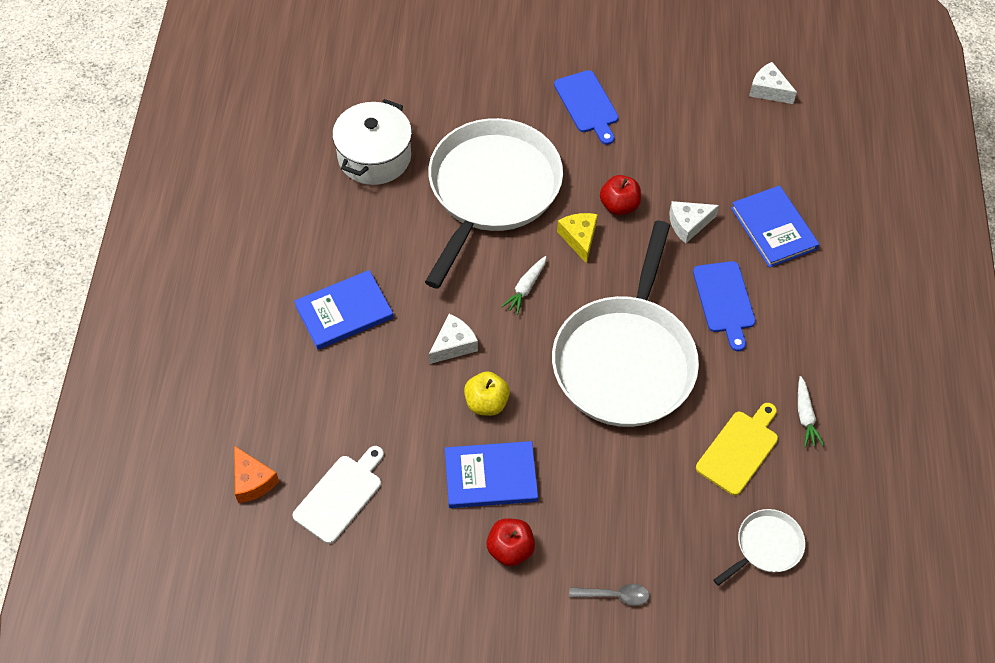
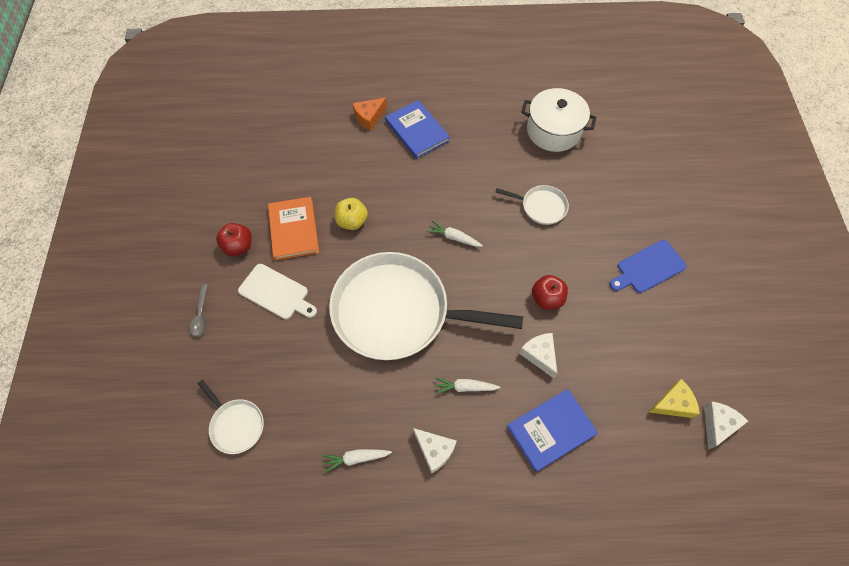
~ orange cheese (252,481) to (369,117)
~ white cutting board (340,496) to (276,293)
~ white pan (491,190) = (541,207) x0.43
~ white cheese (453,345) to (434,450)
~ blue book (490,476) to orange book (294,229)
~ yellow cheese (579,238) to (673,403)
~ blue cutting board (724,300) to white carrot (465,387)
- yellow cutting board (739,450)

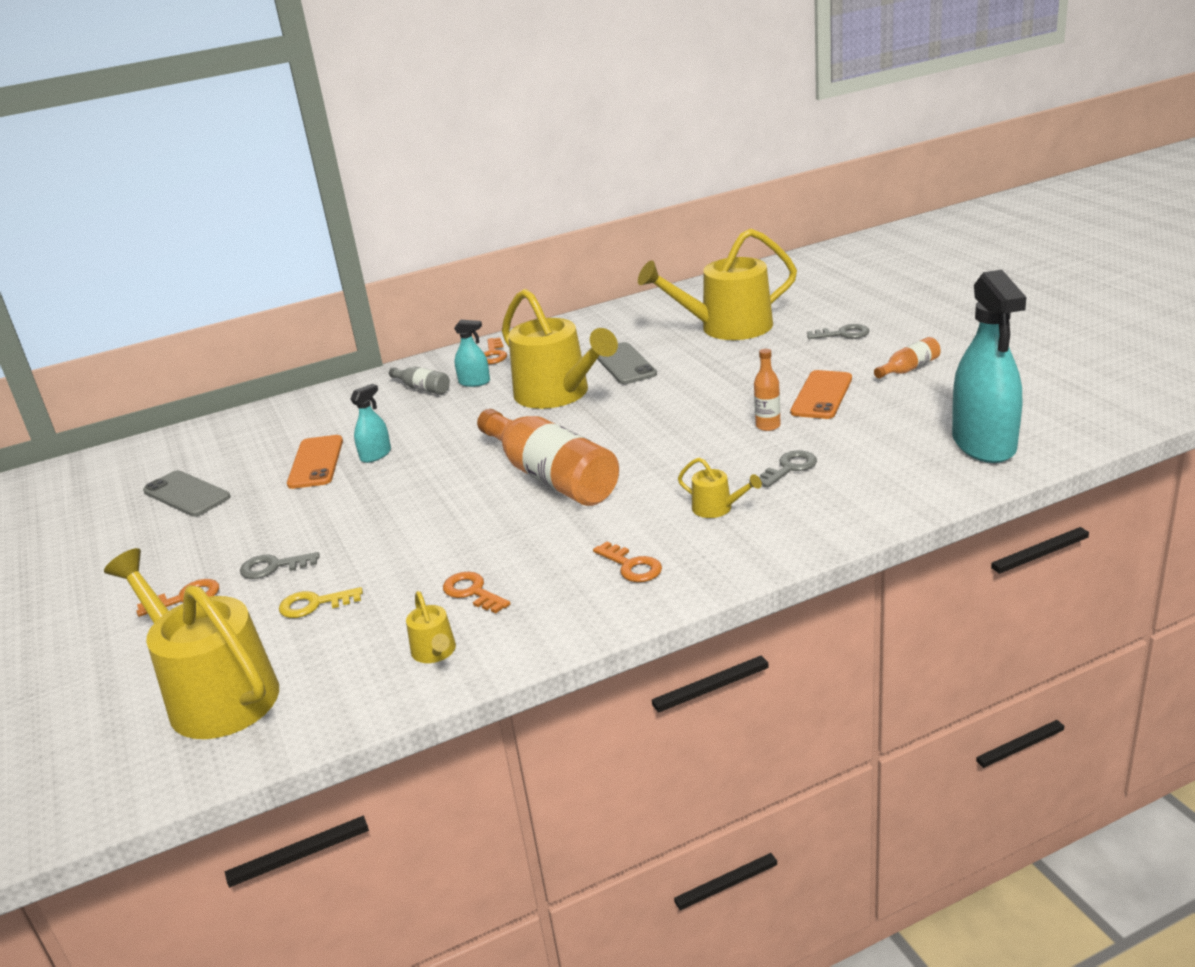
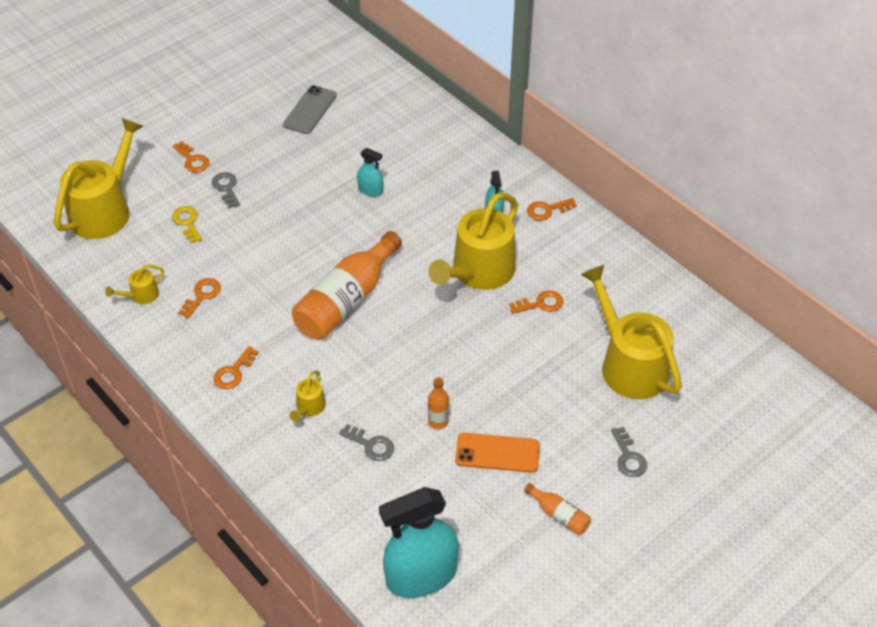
- orange phone (316,462)
- grey bottle (423,388)
~ grey phone (624,364) to orange key (540,304)

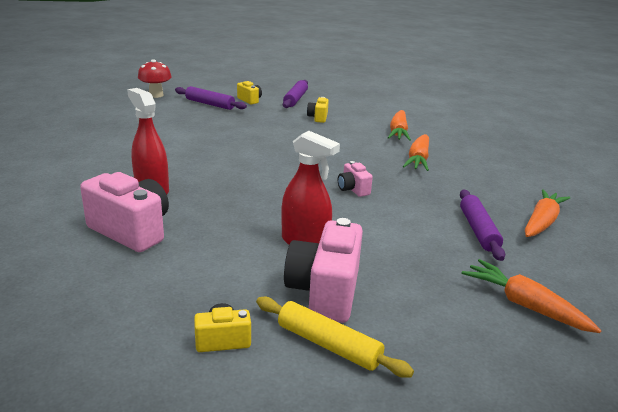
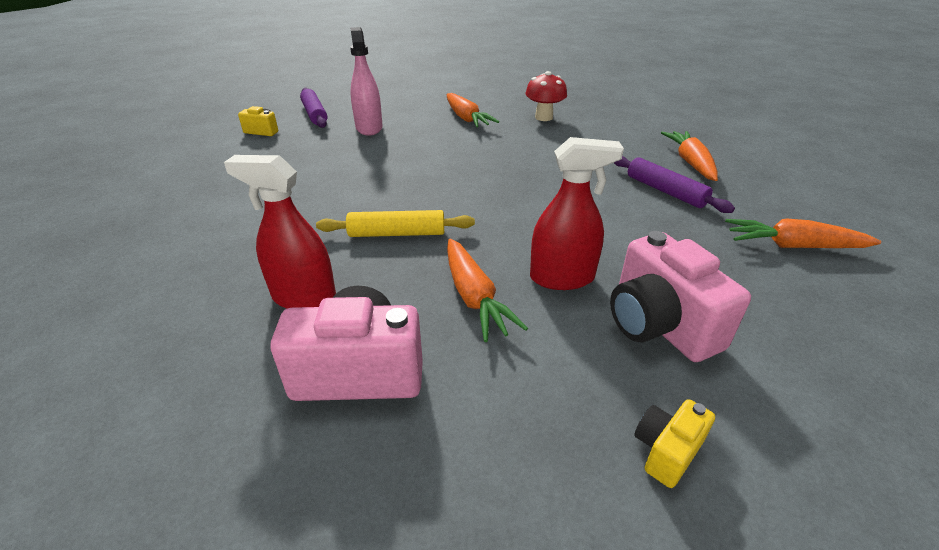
~ red mushroom (156,95) to (544,117)
- purple rolling pin (210,104)
~ yellow rolling pin (328,345) to (397,233)
~ yellow camera (318,118) to pink spray bottle (369,128)
- pink camera (353,189)
~ orange carrot (418,160) to (474,297)

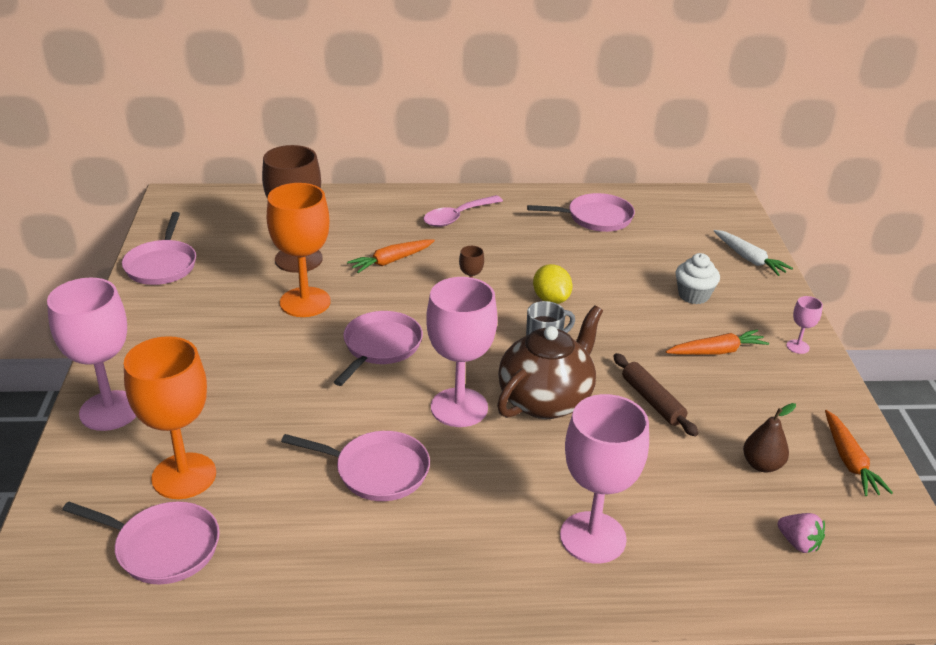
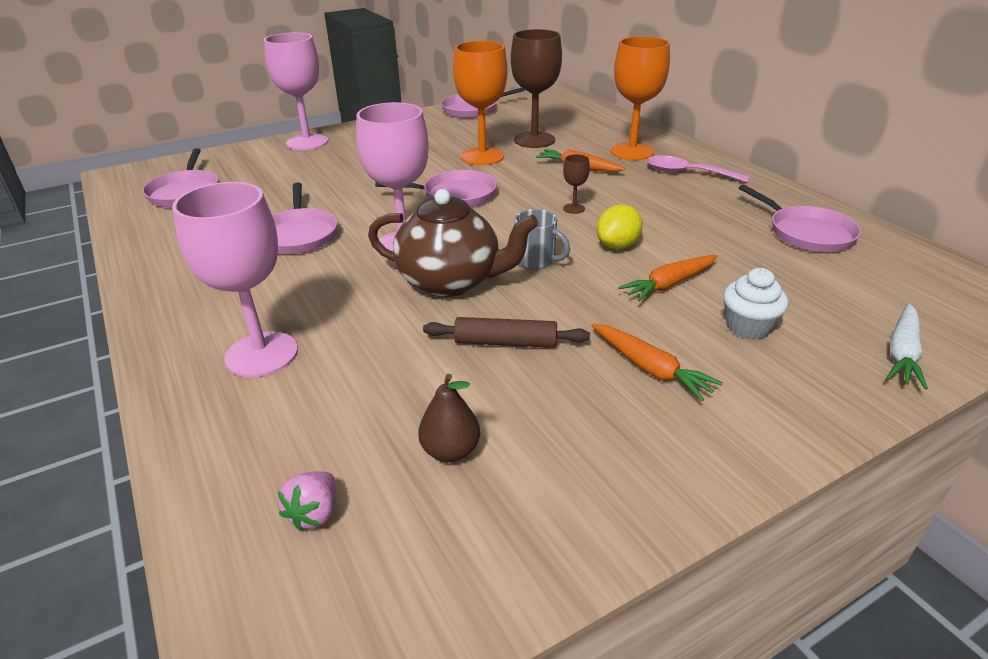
~ orange goblet (184,476) to (632,152)
~ brown rolling pin (652,401) = (505,342) 60 degrees clockwise
- pink goblet (797,346)
~ orange carrot (849,461) to (669,284)

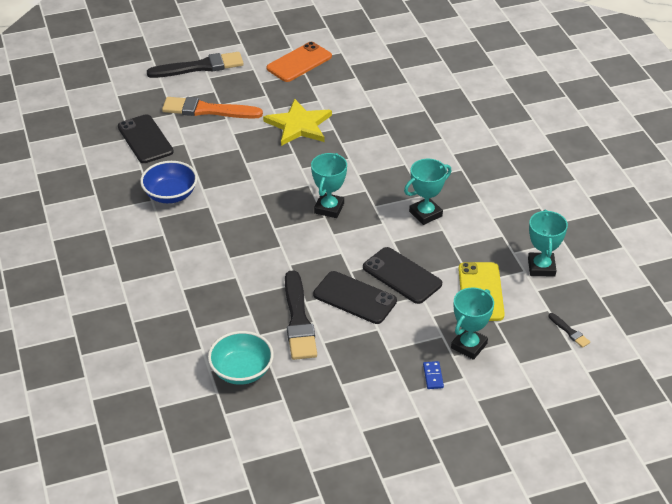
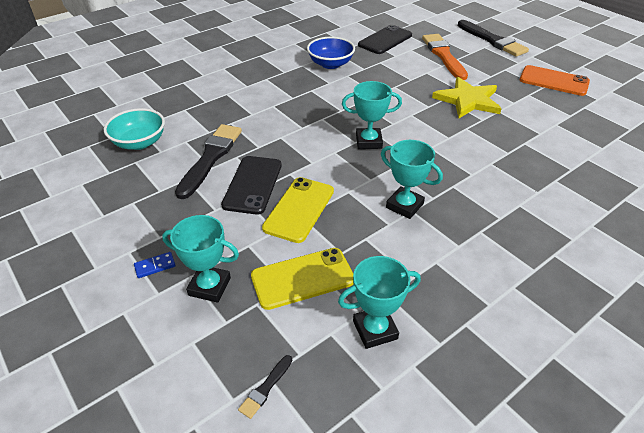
~ black brush (298,320) = (210,158) 135 degrees clockwise
~ black phone (402,276) to yellow phone (299,209)

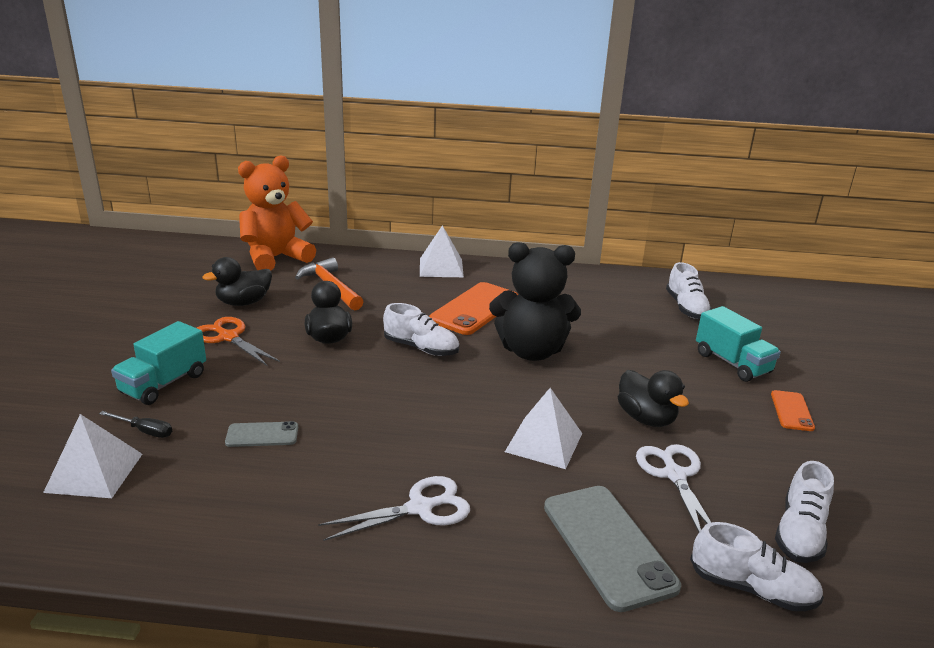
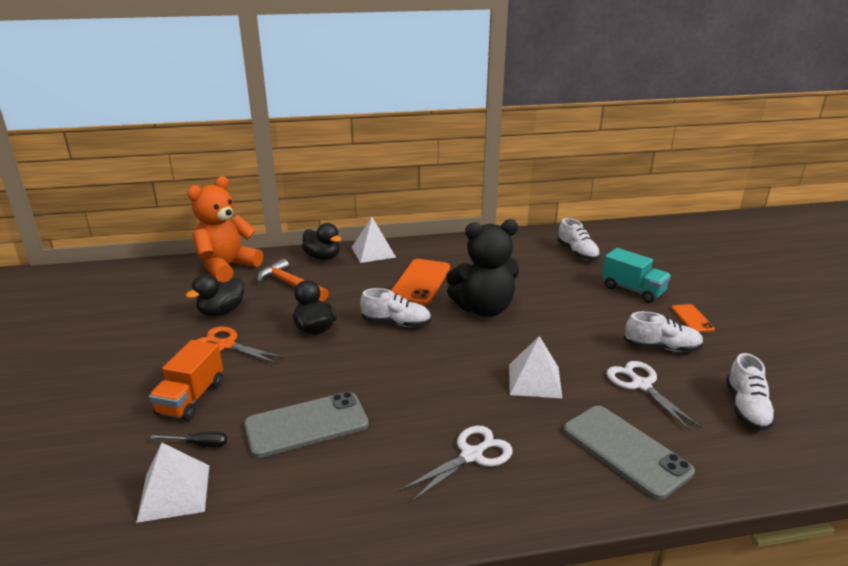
~ turquoise truck (163,384) to orange truck (191,398)
~ grey phone (262,435) = (306,424) x1.92
~ black duck (646,418) to (322,257)
~ white shoe (752,588) to (661,347)

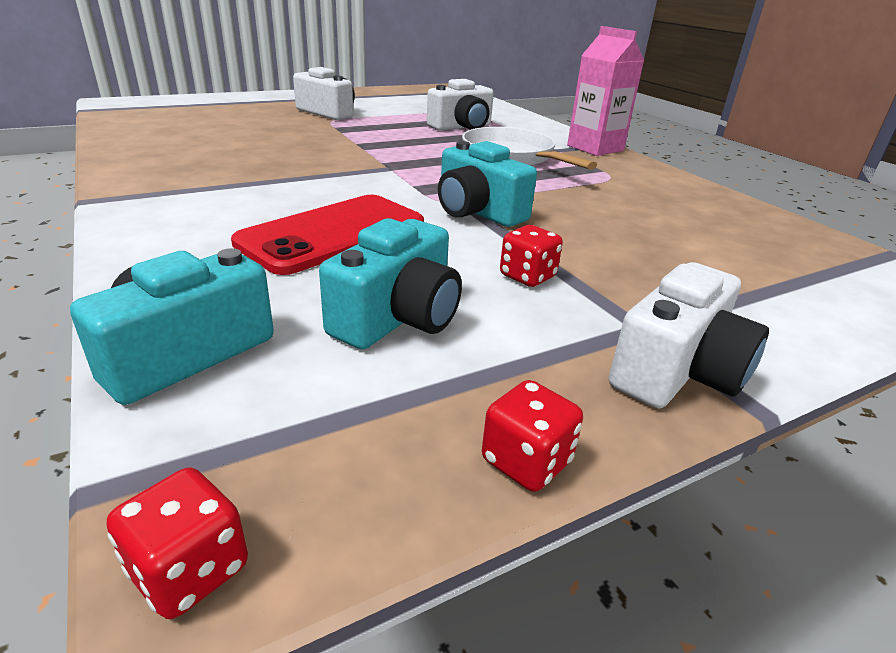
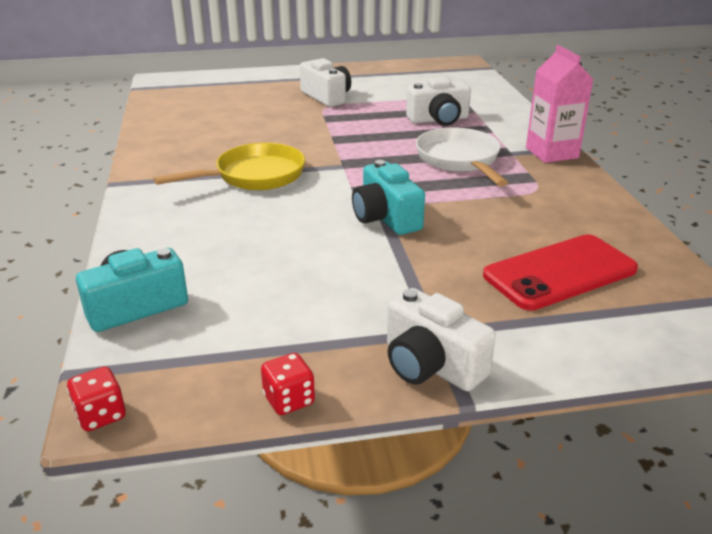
~ red phone (333,234) to (559,272)
- turquoise camera (398,317)
- red dice (527,276)
~ white camera (677,371) = (431,365) 75 degrees clockwise
+ yellow pan (254,176)

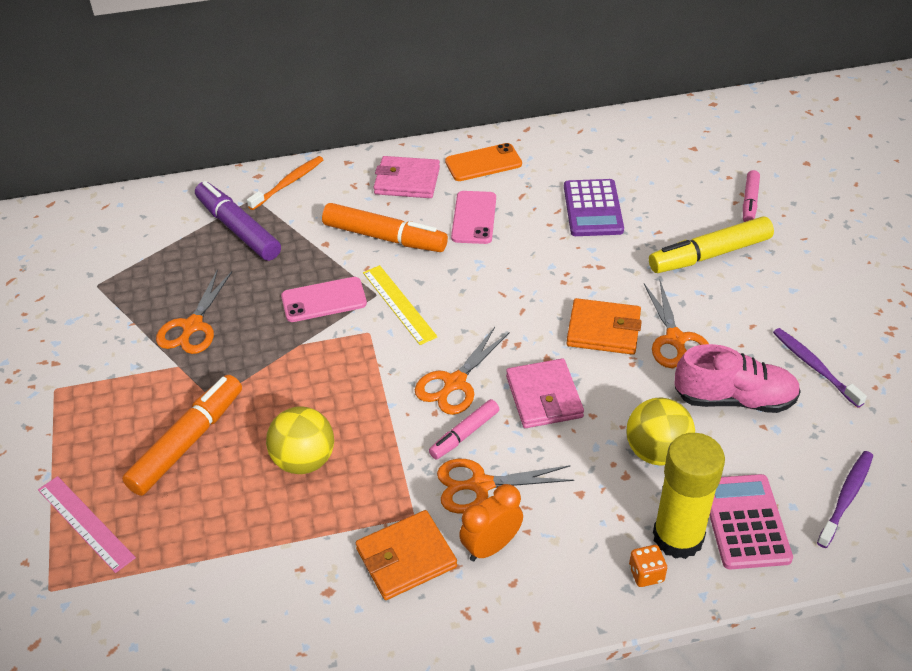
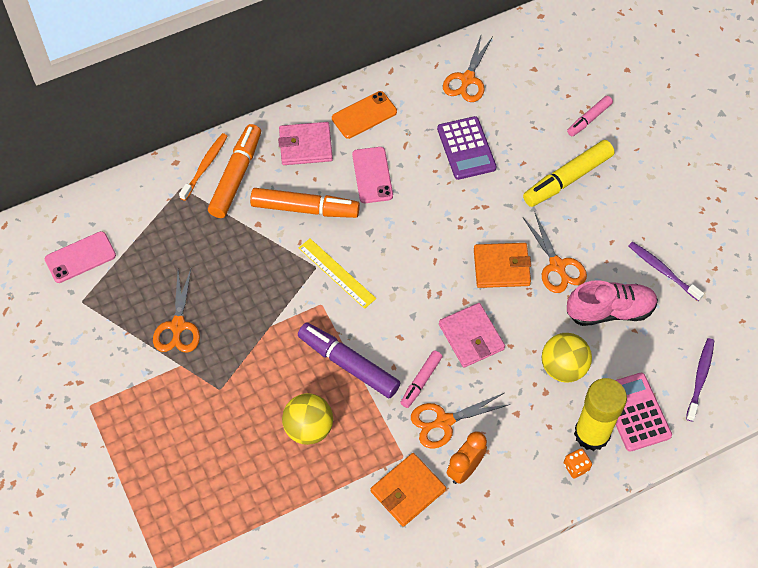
- pink ruler (85,523)
~ orange marker (187,442) to (236,176)
~ purple marker (238,229) to (348,364)
~ pink phone (324,300) to (80,257)
~ orange scissors (454,383) to (467,79)
~ pink marker (749,202) = (589,119) 45 degrees clockwise

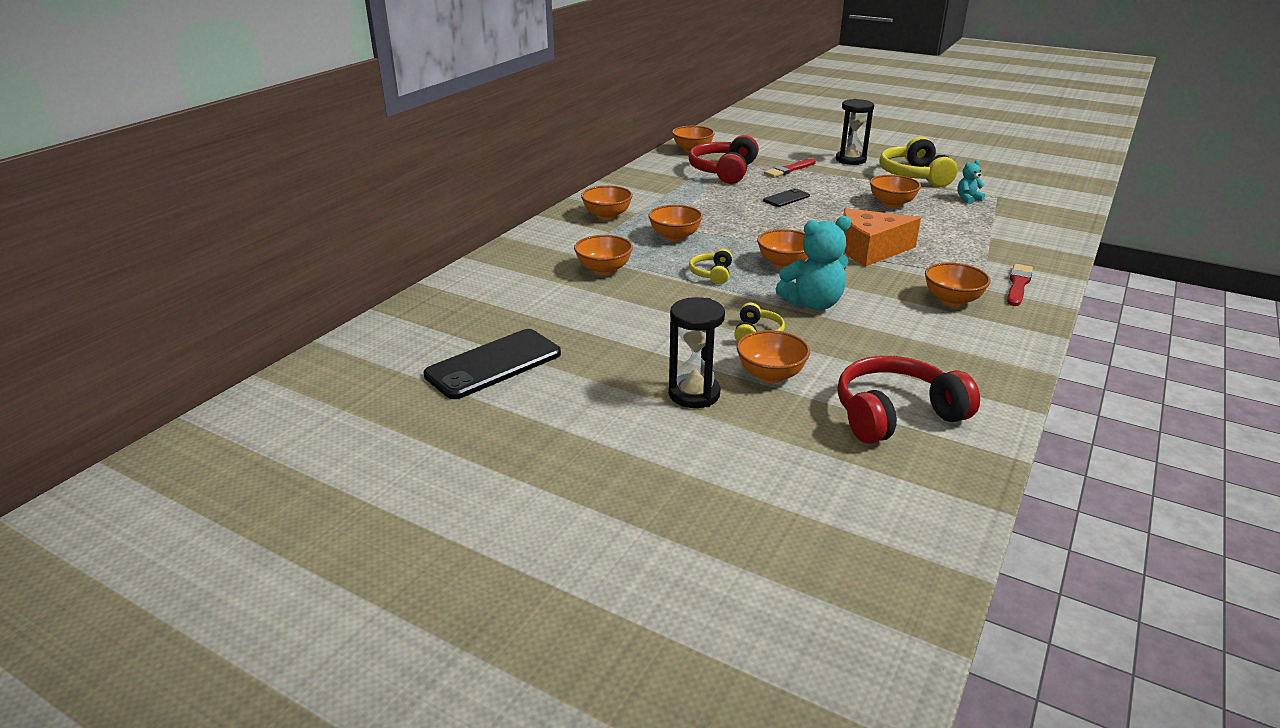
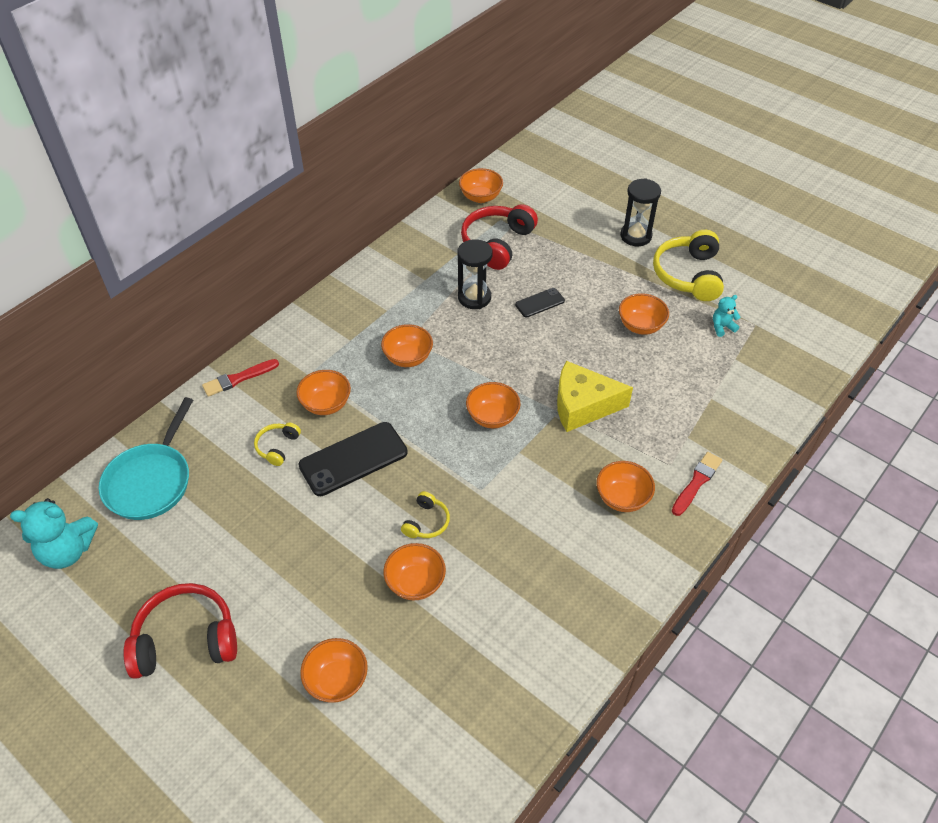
~ black phone (493,364) to (353,459)
~ orange bowl (607,215) to (337,680)
~ black hourglass (694,394) to (474,297)
~ yellow headphones (712,274) to (277,447)
~ red brush (789,170) to (238,378)
~ turquoise teddy bear (813,304) to (68,551)
~ red headphones (895,414) to (186,639)
~ orange cheese (870,250) to yellow cheese (583,405)
+ turquoise pan (151,481)

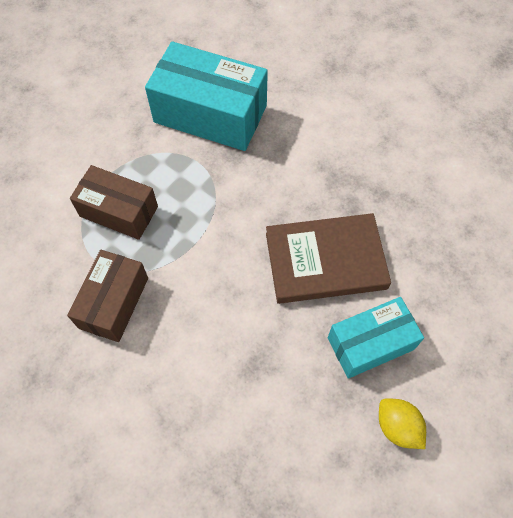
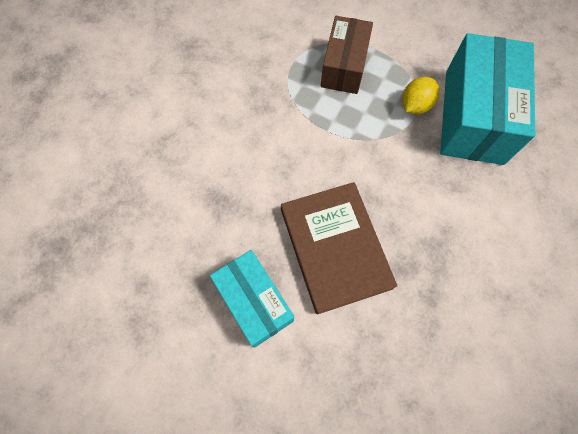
- brown box (114,302)
~ yellow lemon (397,427) to (415,105)

